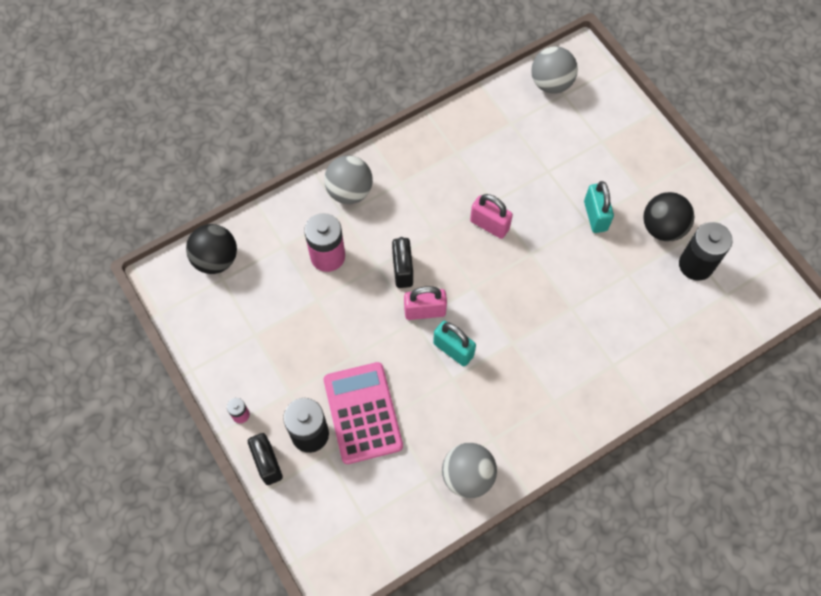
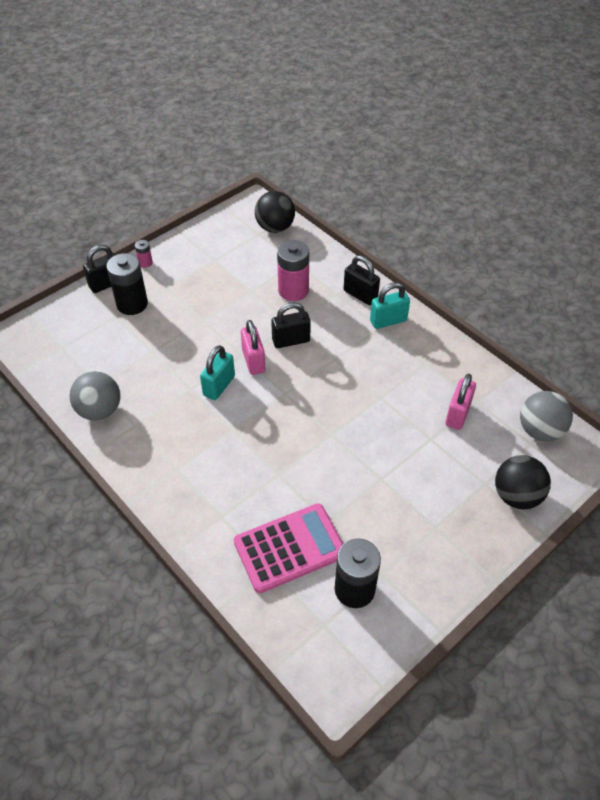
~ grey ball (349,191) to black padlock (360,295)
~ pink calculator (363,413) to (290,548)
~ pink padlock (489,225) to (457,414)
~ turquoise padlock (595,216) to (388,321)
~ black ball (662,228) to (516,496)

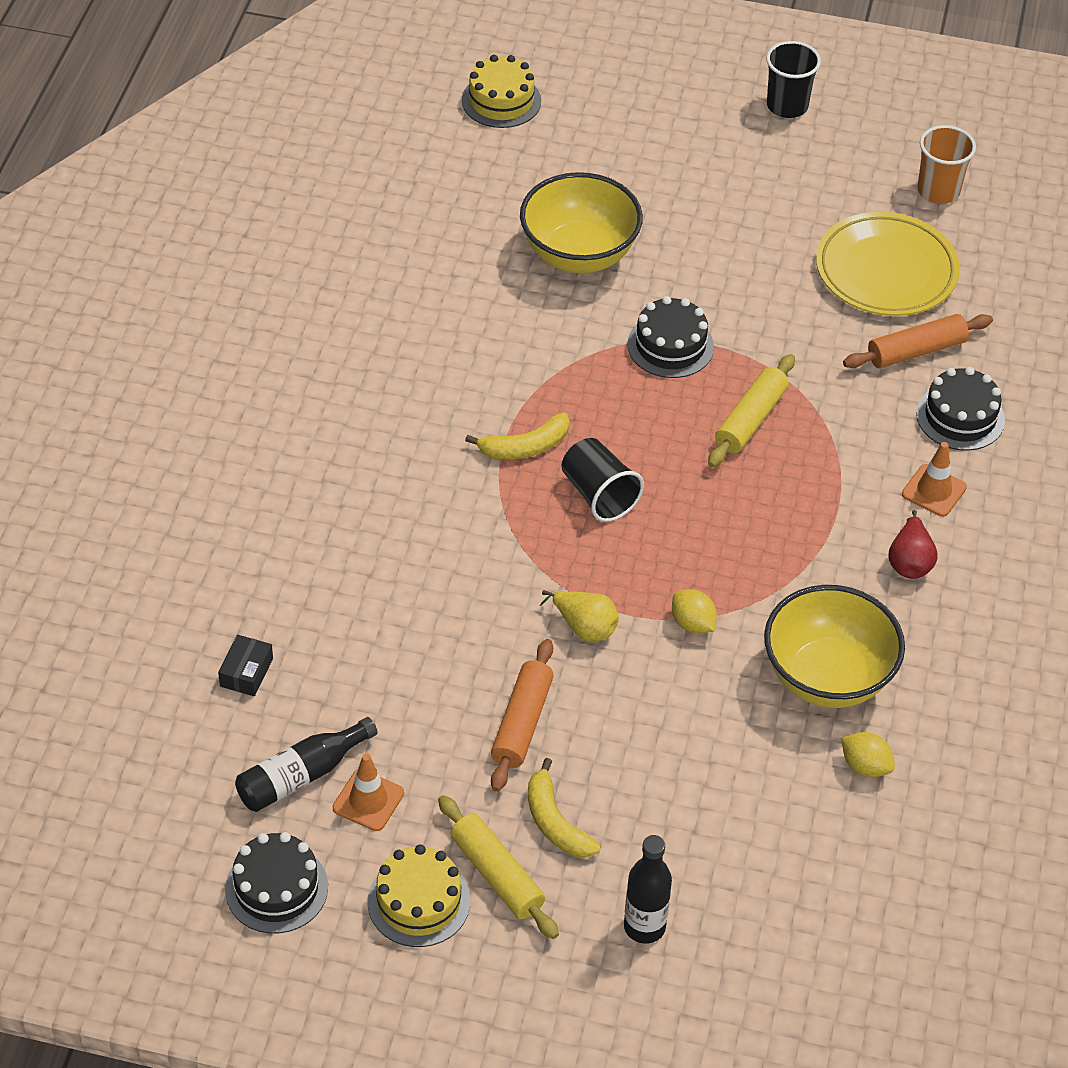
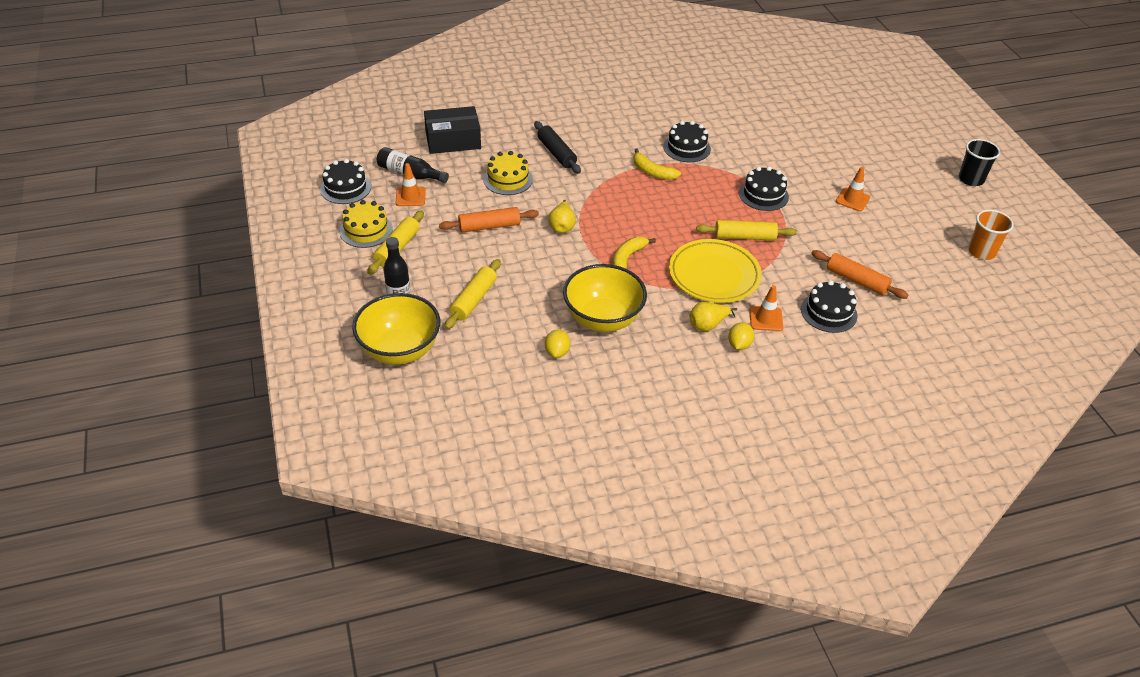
~ black box (246,672) = (453,140) x2.08
~ yellow cake (501,100) to (508,179)
~ yellow bowl (579,254) to (400,350)
~ yellow banana (555,822) to (627,258)
- black cup (599,495)
~ yellow lemon (692,624) to (739,344)
~ yellow plate (886,271) to (714,275)
~ red pear (909,562) to yellow pear (708,325)
+ yellow rolling pin (474,300)
+ black rolling pin (556,153)
+ black cake (686,148)
+ orange traffic cone (852,199)

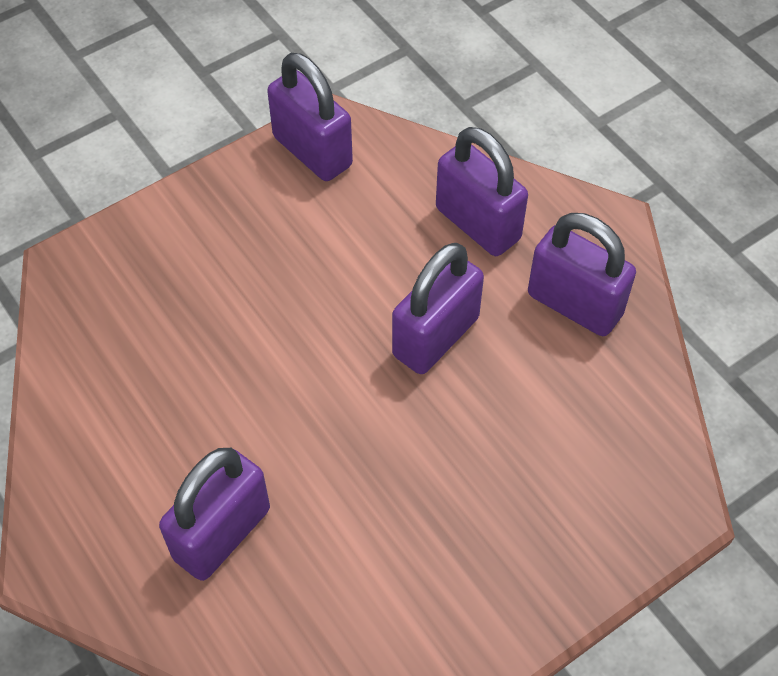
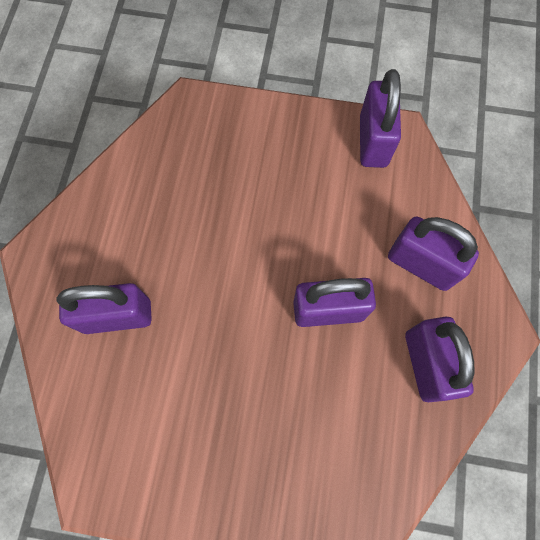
~ purple padlock (478,224) = (421,264) 60 degrees counterclockwise

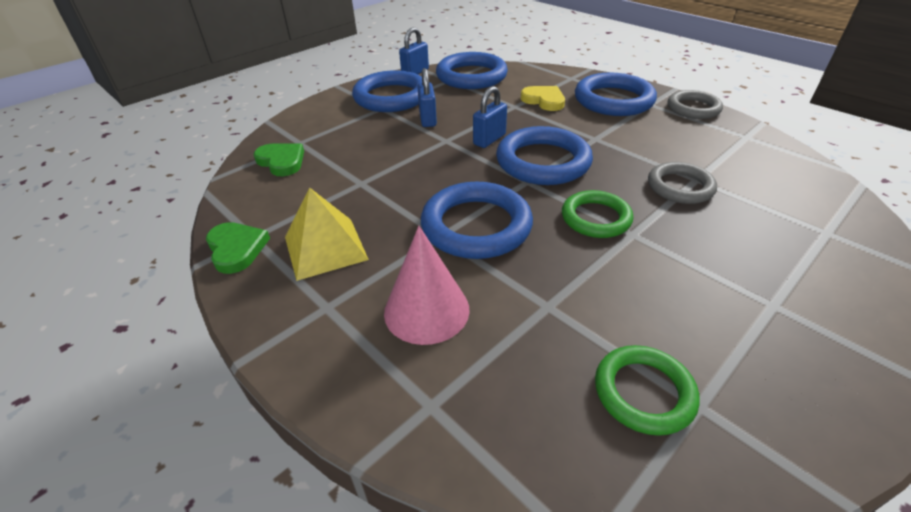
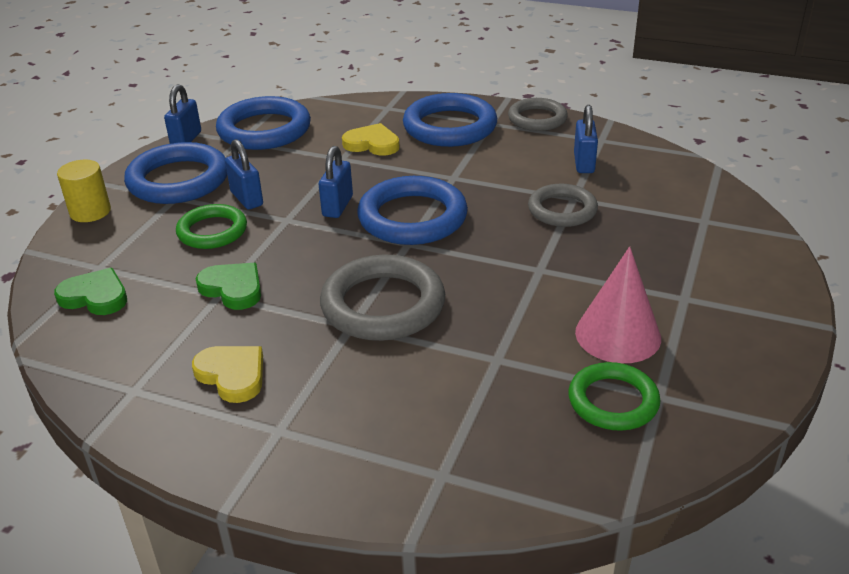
~ green heart (236,249) to (233,288)
~ yellow pyramid (325,248) to yellow heart (232,375)
~ pink cone (426,310) to (618,335)
~ blue ring (476,226) to grey ring (383,305)
~ green ring (595,218) to (212,231)
+ yellow cylinder (90,212)
+ blue padlock (584,163)

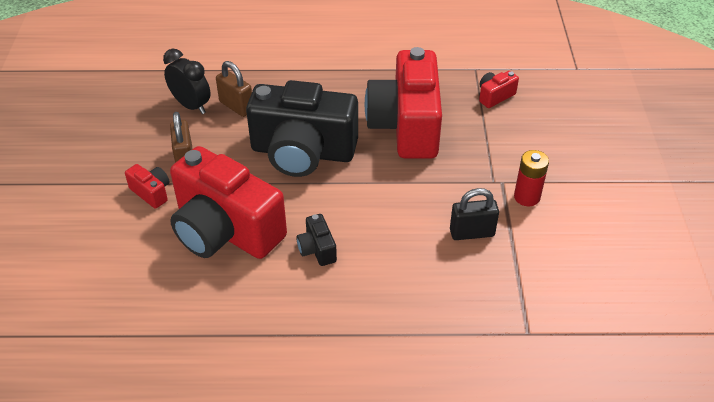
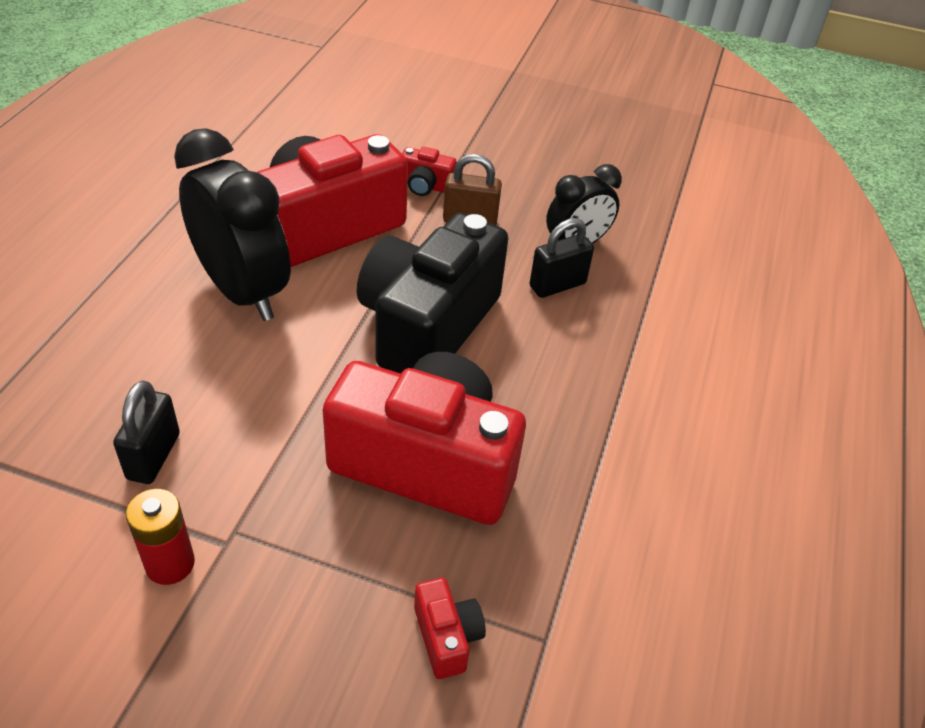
~ red camera (151,192) = (425,186) 45 degrees clockwise
~ brown padlock (236,106) to black padlock (557,285)
~ black camera (317,249) to black clock (243,291)

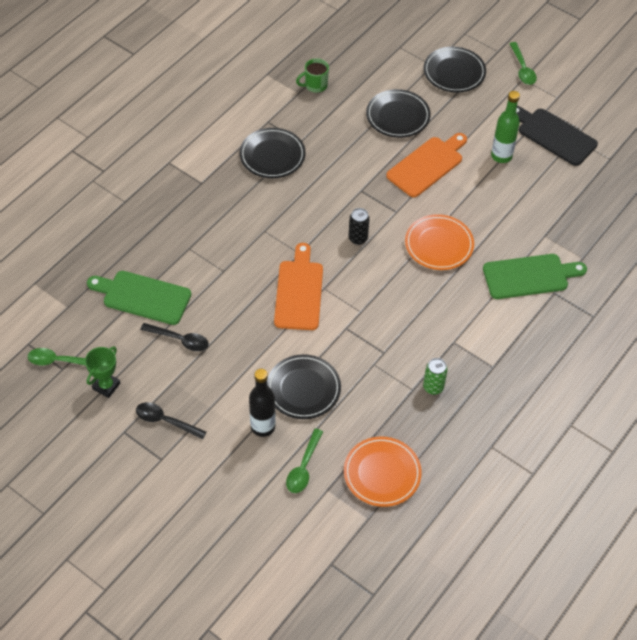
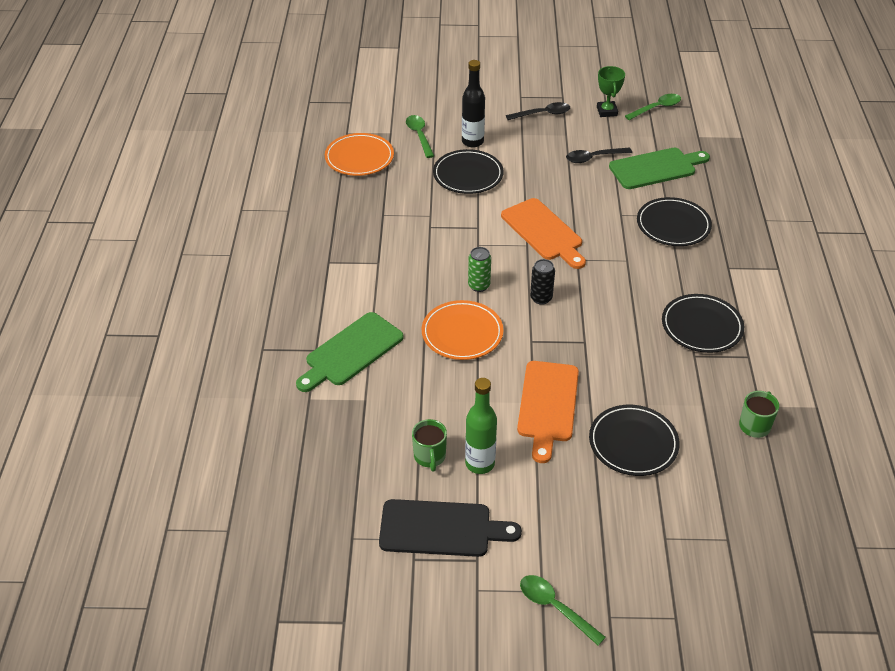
~ green can (433,387) to (479,285)
~ black plate (454,72) to (673,225)
+ green mug (430,457)

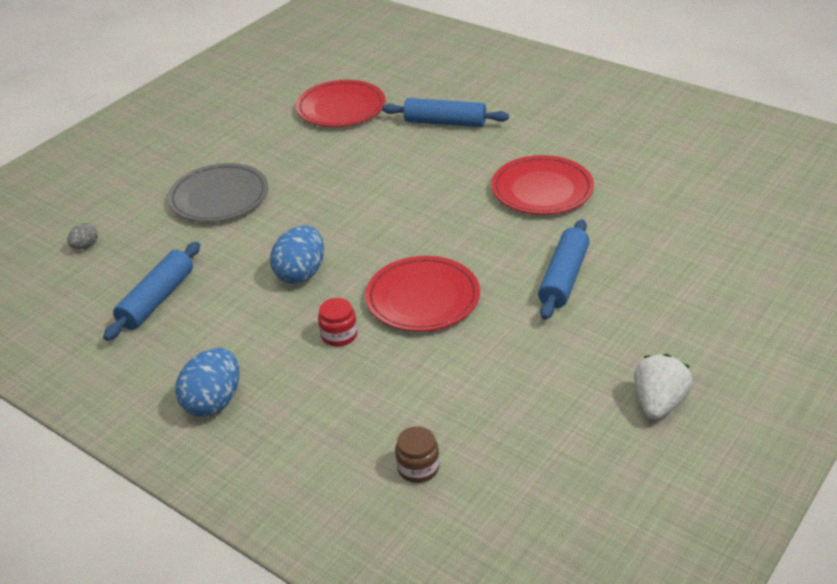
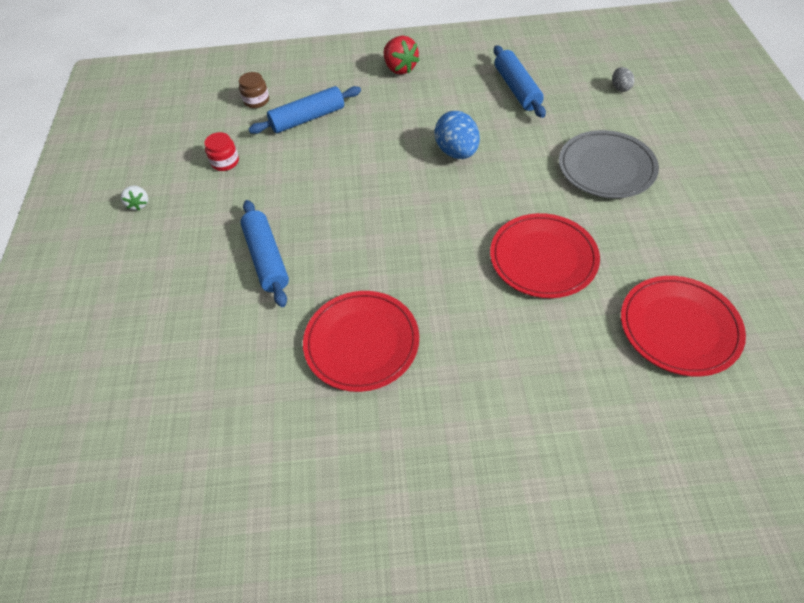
~ blue egg (213,402) to red strawberry (400,68)
~ red jar (339,335) to (225,162)
~ red plate (422,298) to (543,258)
~ blue rolling pin (445,122) to (308,118)
~ white strawberry (658,403) = (139,204) x0.59

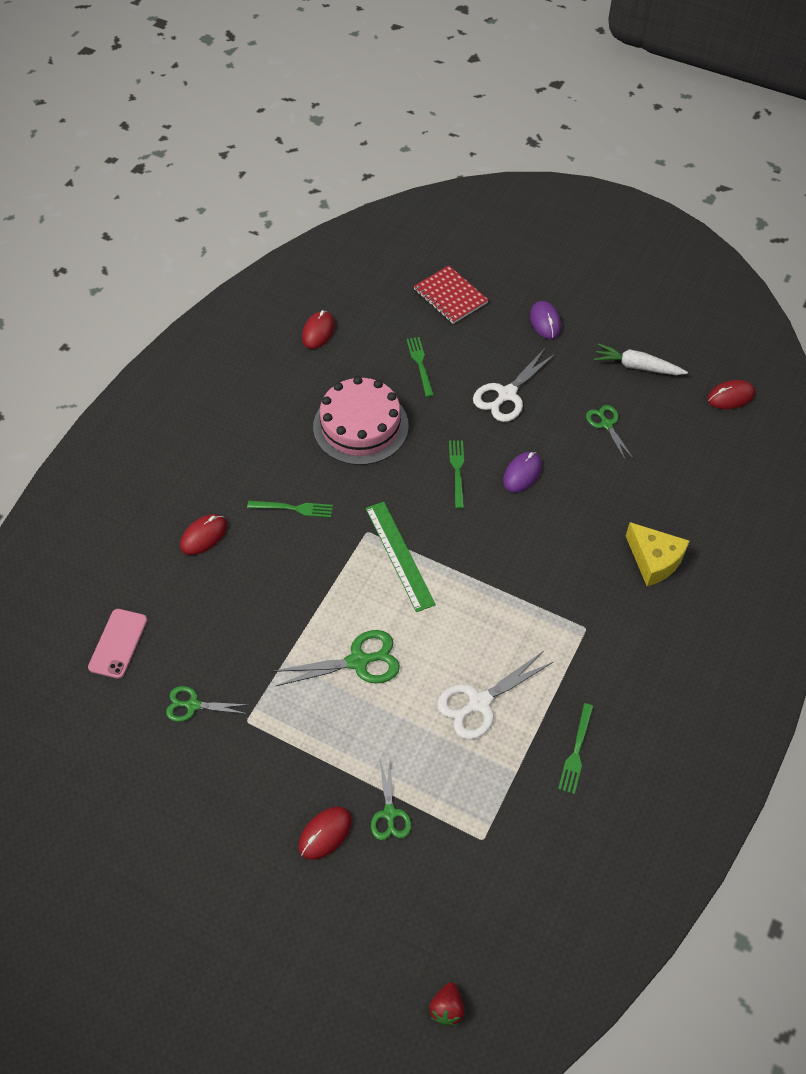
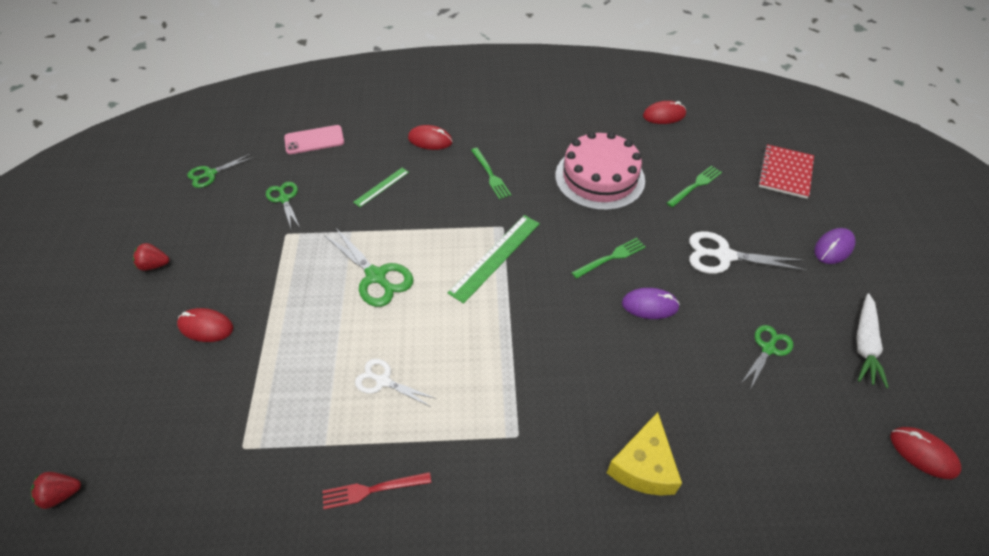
~ green scissors (389,813) to (210,174)
~ white scissors (479,702) = (383,381) x0.64
~ green fork (576,751) to red fork (372,490)
~ white carrot (637,366) = (864,344) 150 degrees counterclockwise
+ red strawberry (154,265)
+ green ruler (381,187)

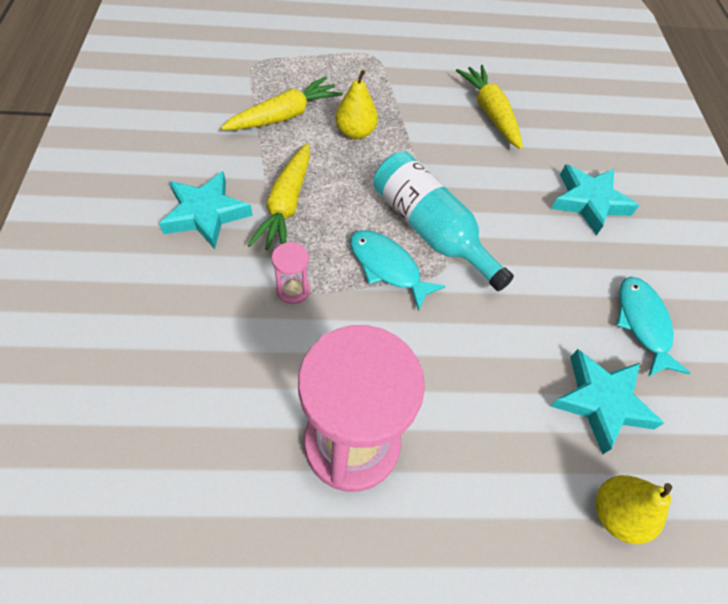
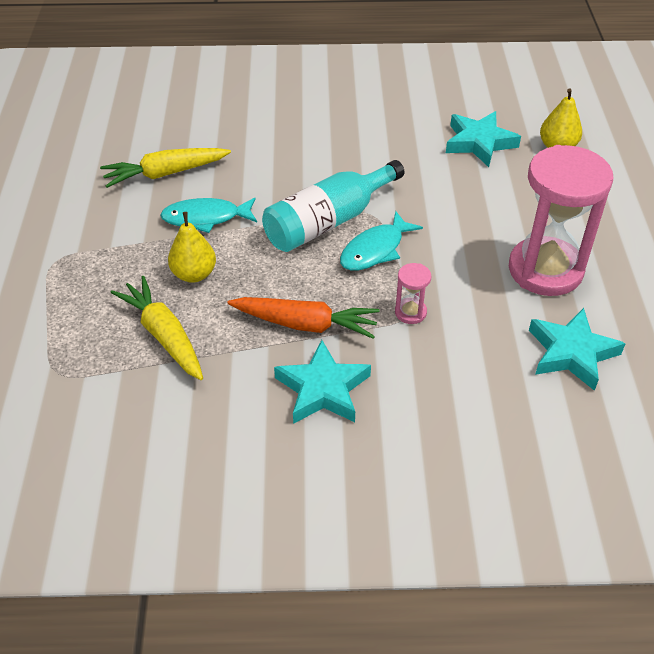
~ yellow carrot (286,205) to orange carrot (305,324)
~ turquoise star (589,202) to (571,353)
~ turquoise fish (642,324) to (206,218)

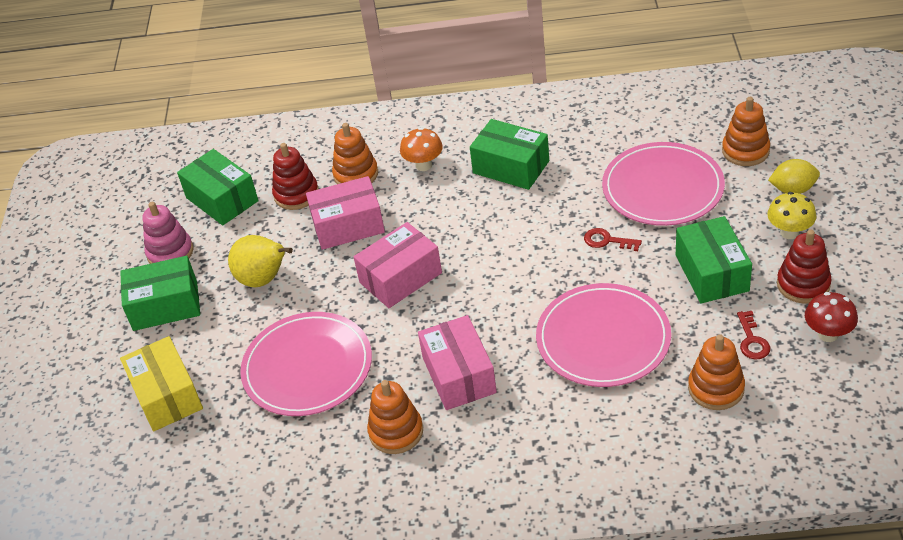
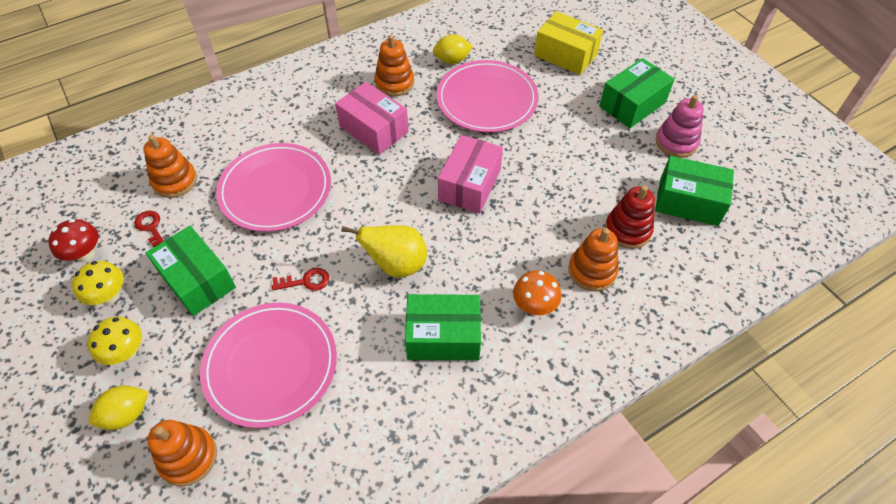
~ yellow pear (264,279) to (396,265)
- pink box (348,225)
~ red stacking toy (803,284) to yellow mushroom (109,296)
+ yellow lemon (452,60)

